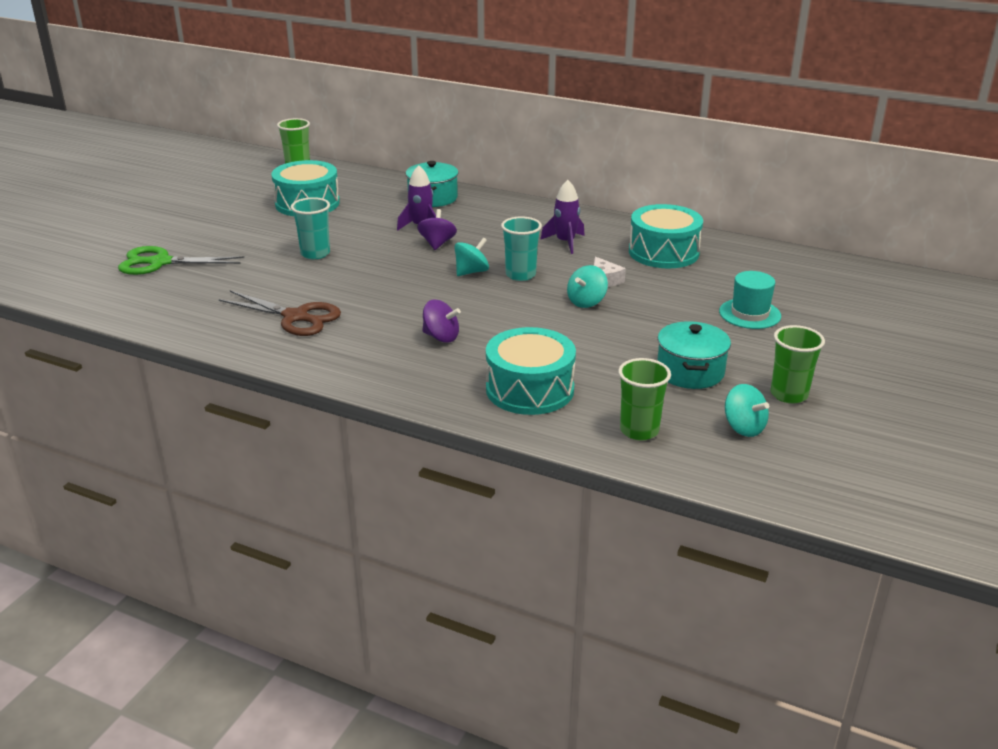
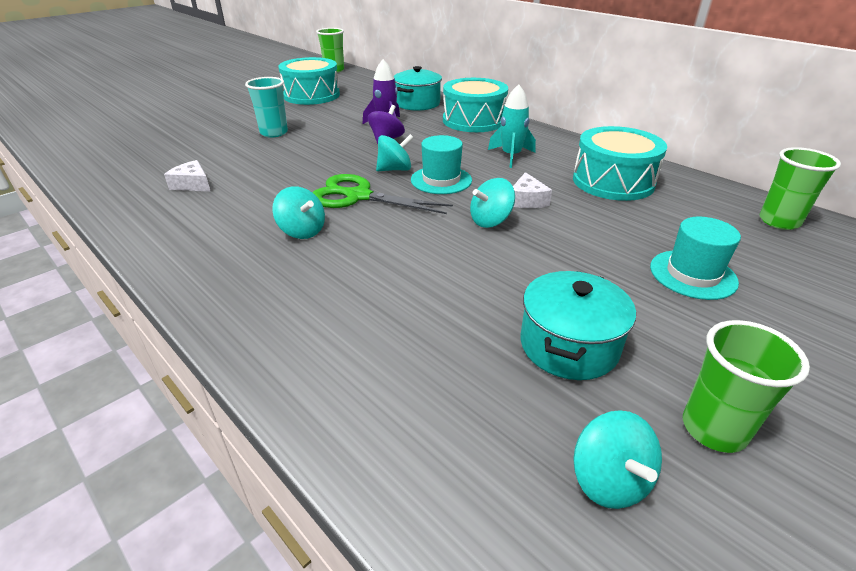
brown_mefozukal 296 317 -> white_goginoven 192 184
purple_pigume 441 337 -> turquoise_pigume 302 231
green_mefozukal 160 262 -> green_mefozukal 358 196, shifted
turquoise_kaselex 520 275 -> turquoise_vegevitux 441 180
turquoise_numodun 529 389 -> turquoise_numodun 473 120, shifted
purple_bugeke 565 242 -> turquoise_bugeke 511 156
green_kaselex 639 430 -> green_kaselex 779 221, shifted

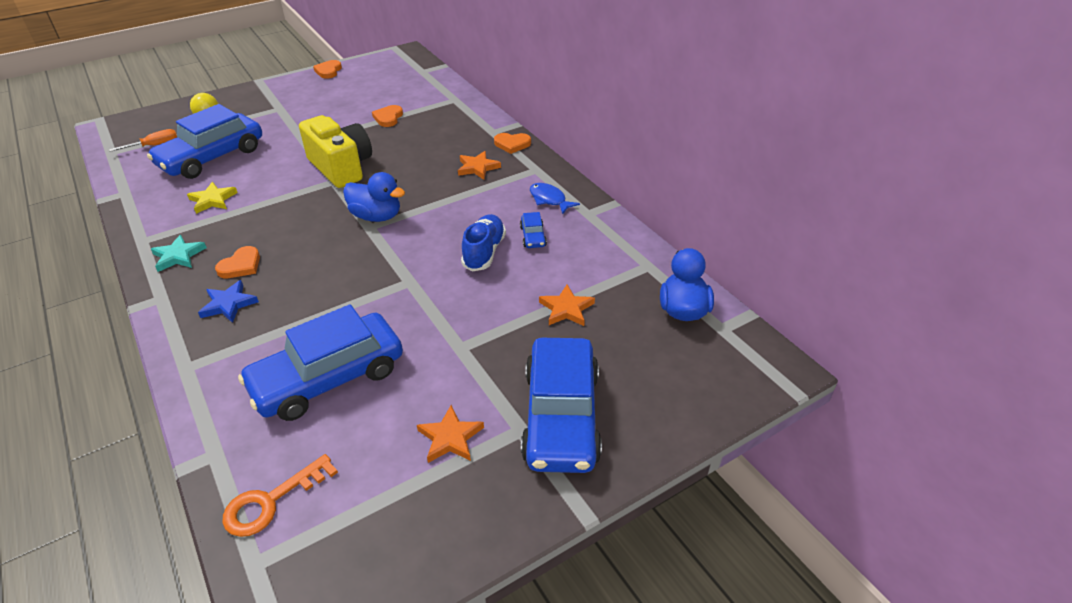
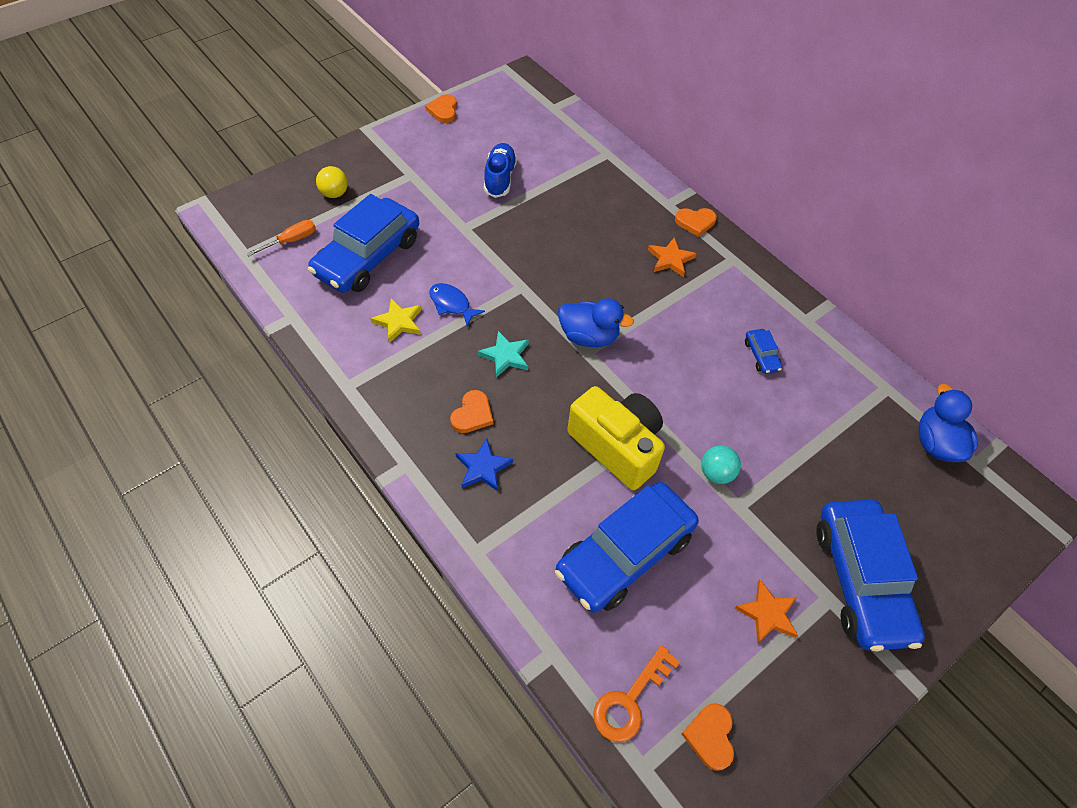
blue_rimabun 549 199 -> blue_rimabun 452 304, shifted
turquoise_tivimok 178 256 -> turquoise_tivimok 505 356, shifted
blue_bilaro 484 252 -> blue_bilaro 499 178, shifted
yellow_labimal 341 167 -> yellow_labimal 617 446, shifted
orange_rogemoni 388 118 -> orange_rogemoni 710 736, shifted
none -> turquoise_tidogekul 716 473
orange_tivimok 566 309 -> none

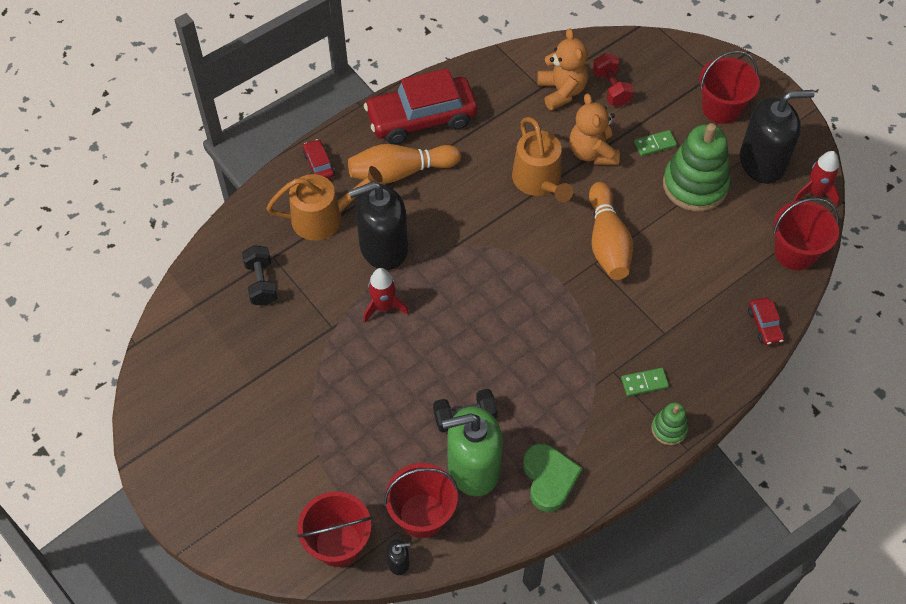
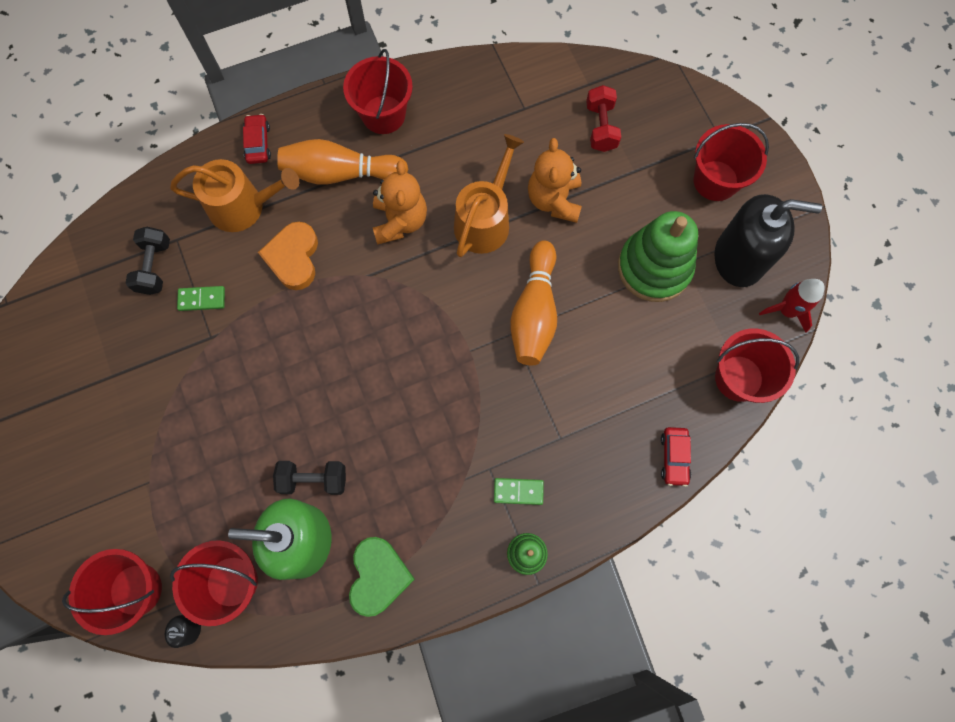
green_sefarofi 655 144 -> green_sefarofi 202 299, shifted
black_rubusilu 383 247 -> orange_rogemoni 293 258
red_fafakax 421 118 -> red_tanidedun 383 114
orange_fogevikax 562 91 -> orange_fogevikax 400 221, shifted
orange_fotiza 539 181 -> orange_fotiza 485 220, 150 degrees counterclockwise
red_bugeke 383 307 -> none

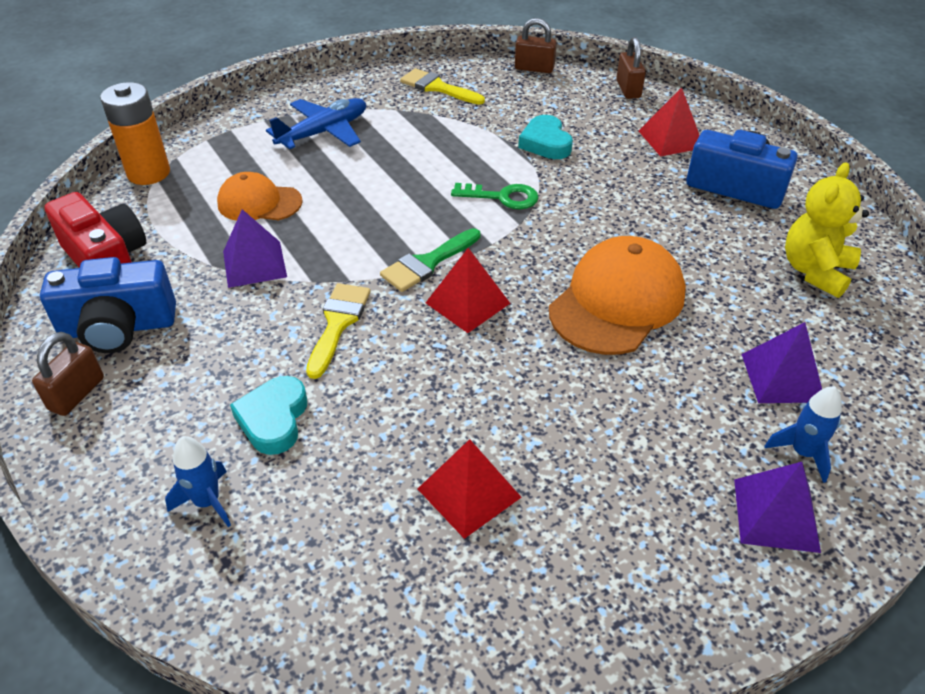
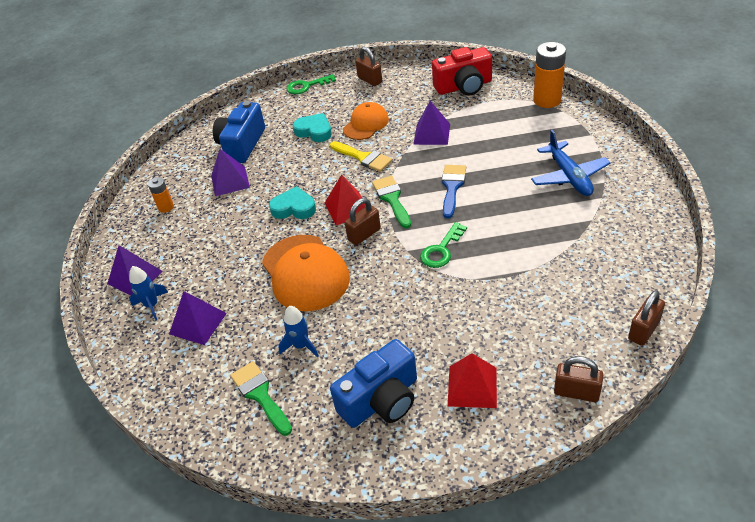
none -> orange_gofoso 166 207
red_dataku 469 493 -> purple_dataku 230 181
blue_labimal 118 328 -> blue_labimal 242 144, shifted
yellow_fogevikax 815 271 -> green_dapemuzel 260 395
turquoise_rogemoni 545 143 -> turquoise_rogemoni 294 208, shifted
blue_bugeke 207 502 -> blue_bugeke 301 346, shifted
none -> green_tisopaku 307 86
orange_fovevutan 259 203 -> orange_fovevutan 366 124, shifted
none -> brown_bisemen 364 234
none -> blue_dapemuzel 452 187
yellow_dapemuzel 437 87 -> none

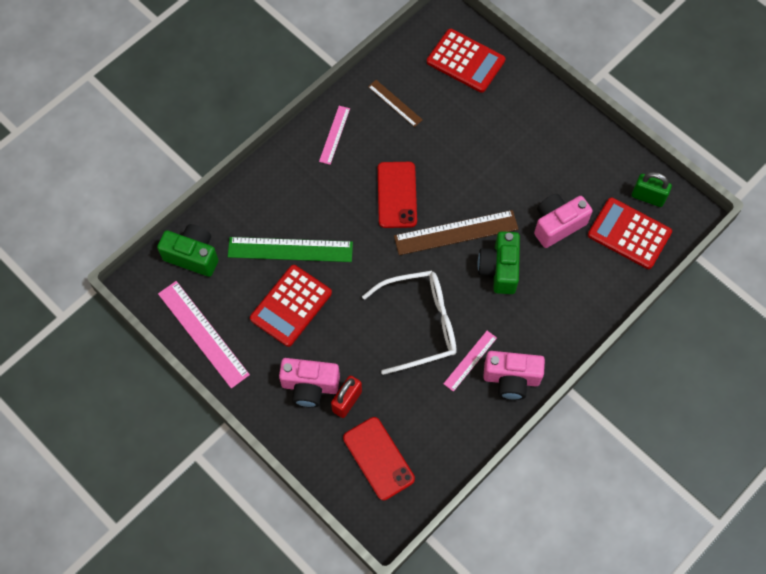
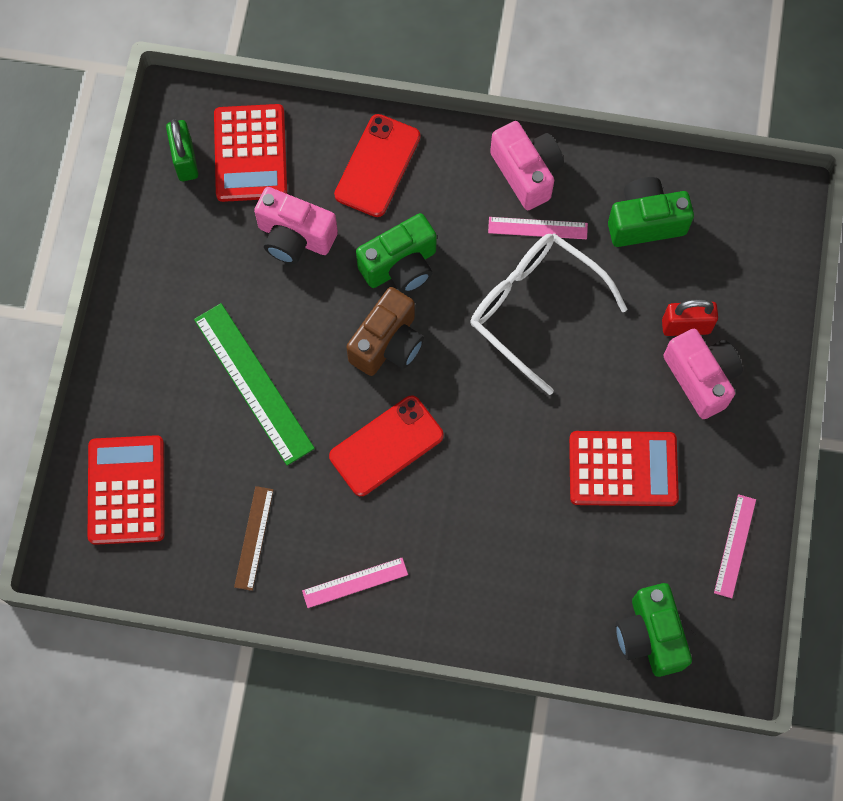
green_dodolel 290 249 -> green_dodolel 253 383, shifted
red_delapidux 378 458 -> red_delapidux 377 166, shifted
brown_dodolel 456 232 -> brown_labimal 388 344
none -> green_labimal 645 222
pink_dodolel 203 334 -> pink_dodolel 735 546, x0.56

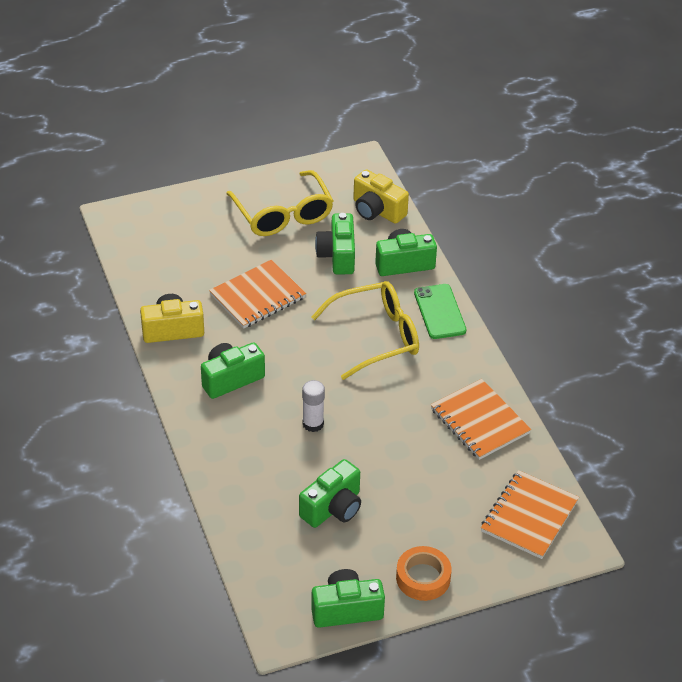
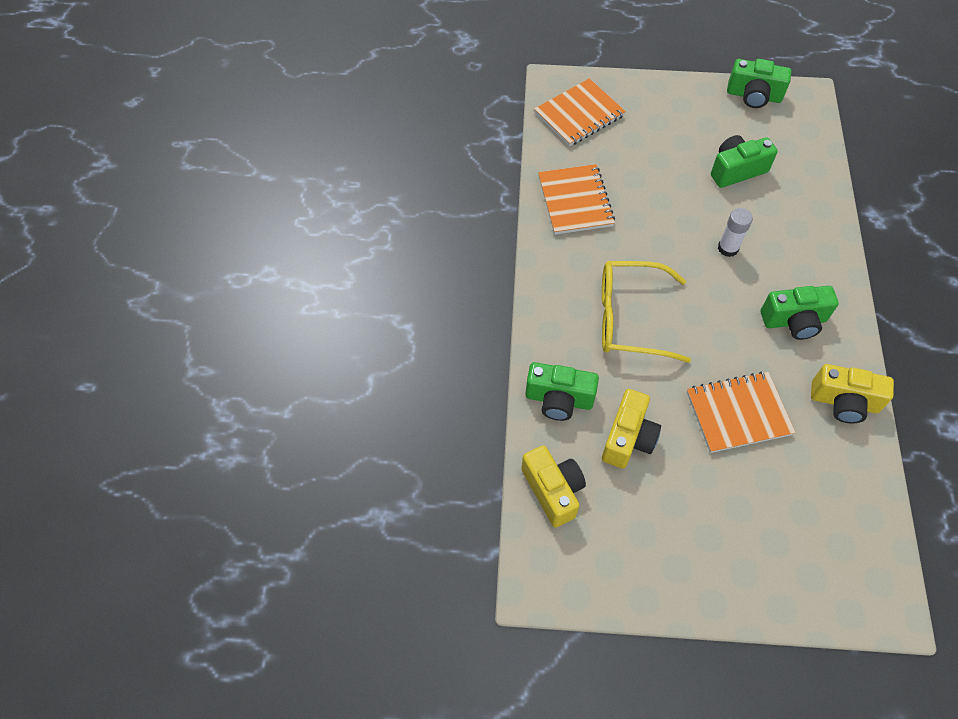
green_labimal 337 255 -> yellow_labimal 628 438
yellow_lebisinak 283 215 -> none
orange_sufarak 423 578 -> none
green_delapidux 439 312 -> none

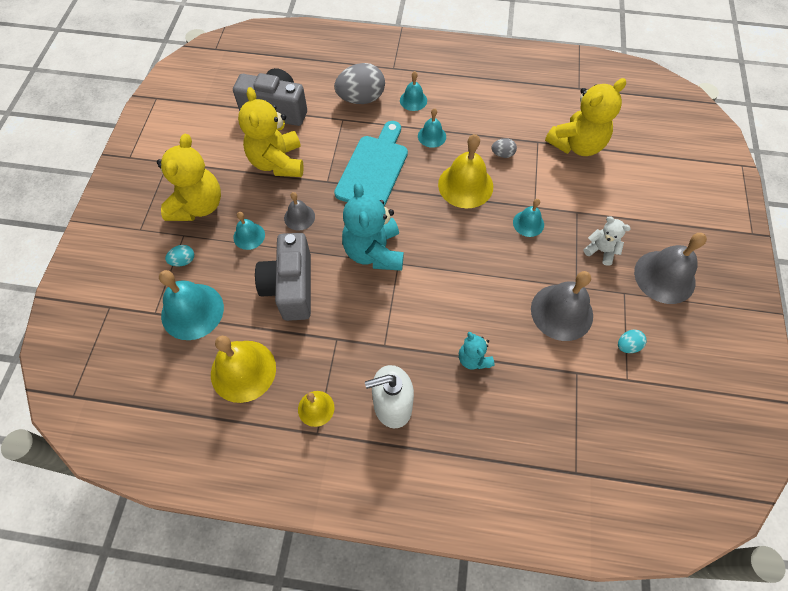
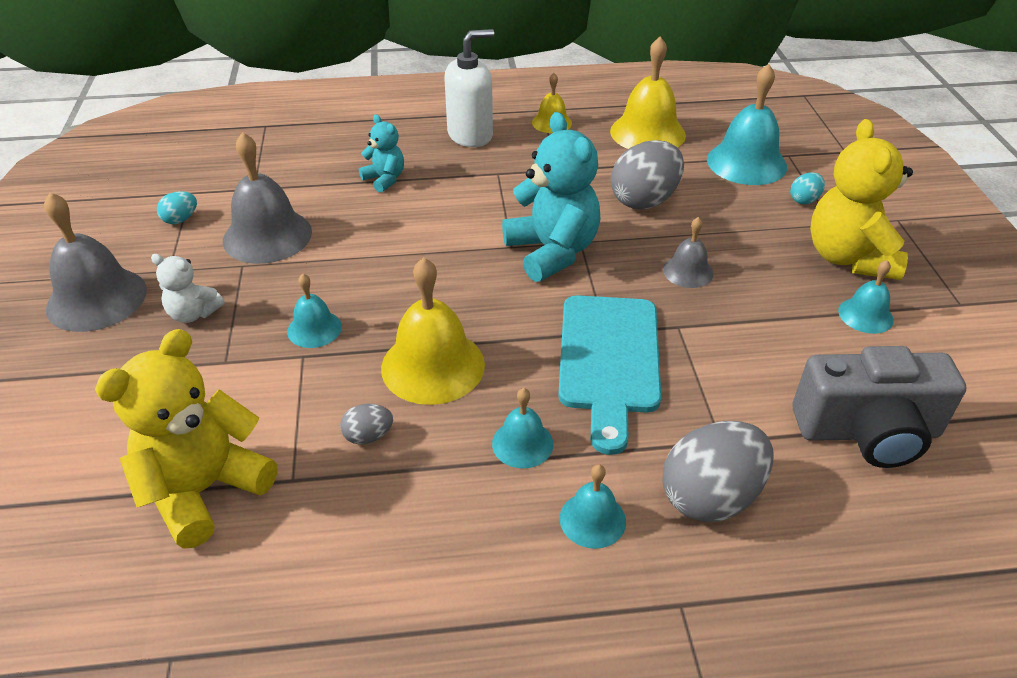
grey_labimal 291 287 -> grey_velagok 644 200
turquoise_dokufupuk 249 236 -> turquoise_dokufupuk 865 315, shifted
yellow_fogevikax 277 162 -> none

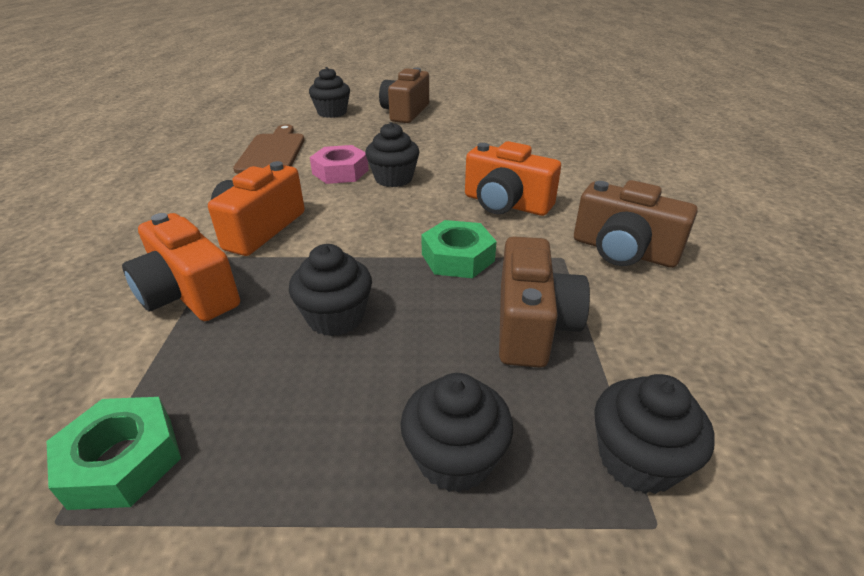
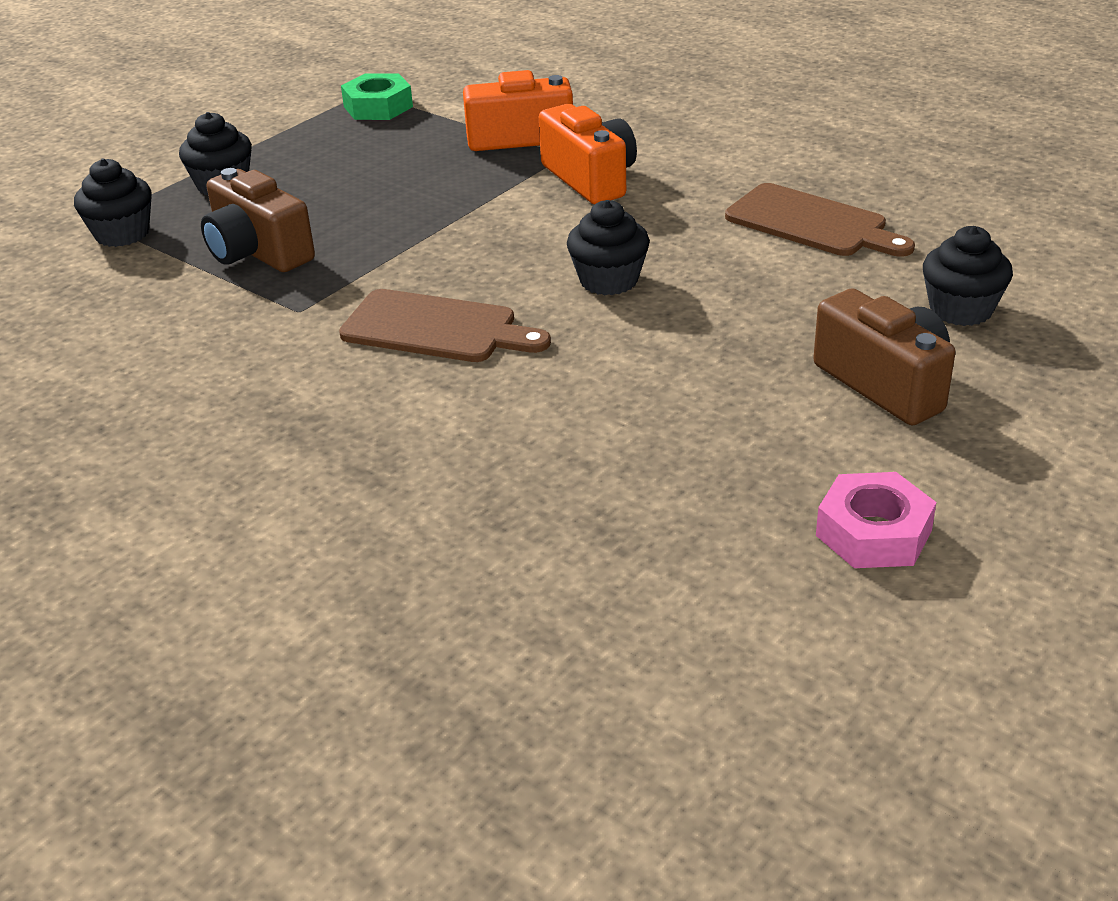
orange_labimal 506 204 -> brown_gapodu 436 328
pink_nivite 340 172 -> pink_nivite 873 533, shifted
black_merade 336 317 -> none
green_nivite 457 257 -> none
brown_labimal 623 251 -> none

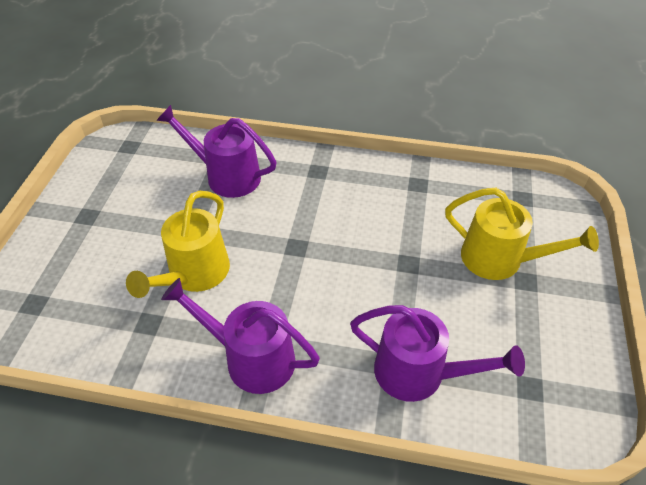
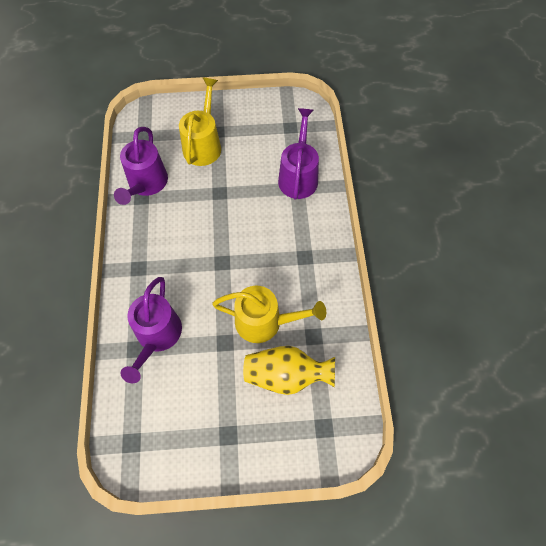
purple_fotiza 250 358 -> purple_fotiza 146 184, shifted
none -> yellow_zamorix 286 375

